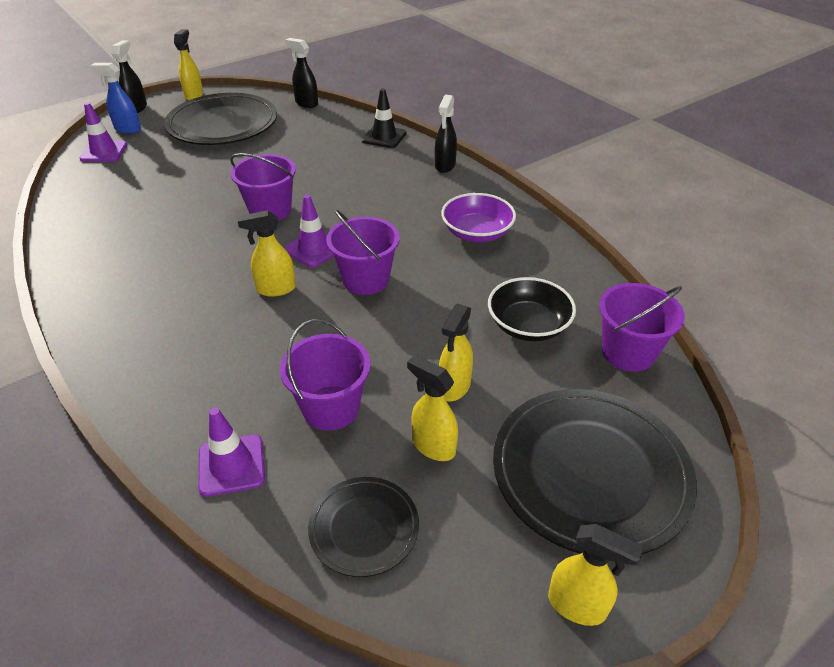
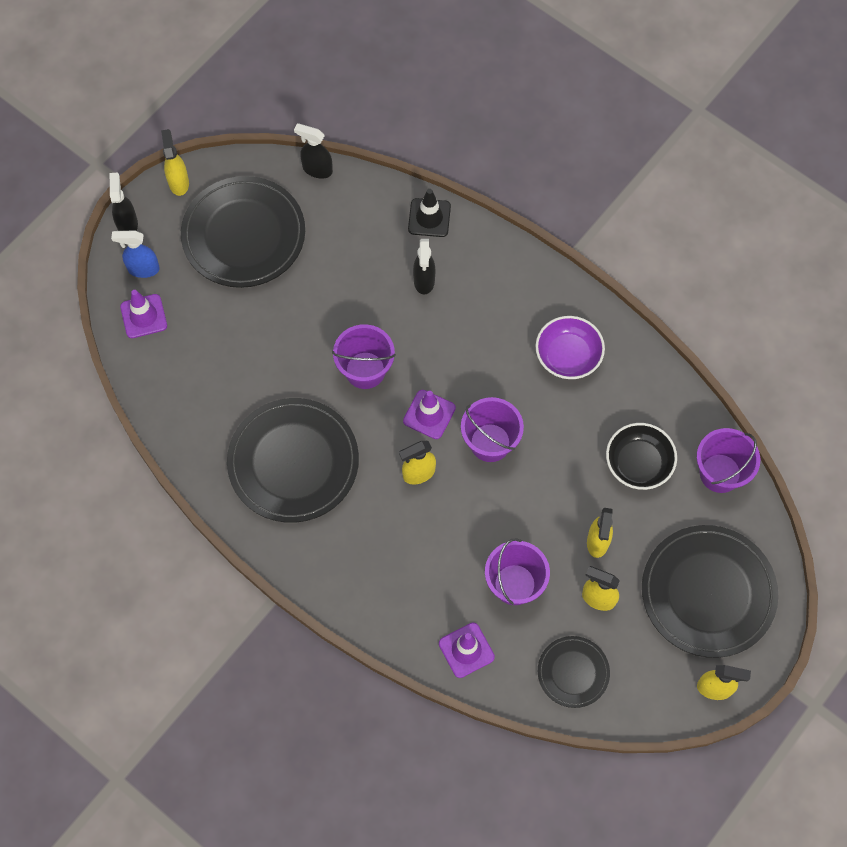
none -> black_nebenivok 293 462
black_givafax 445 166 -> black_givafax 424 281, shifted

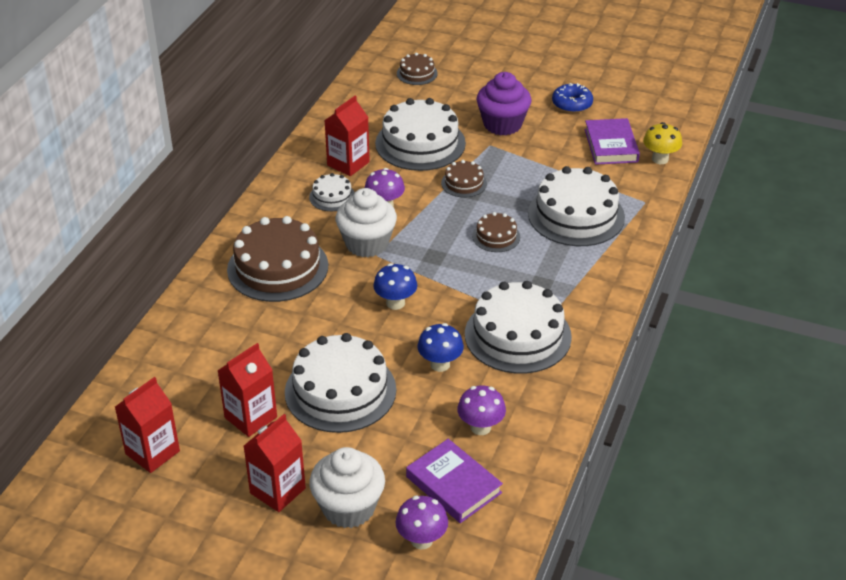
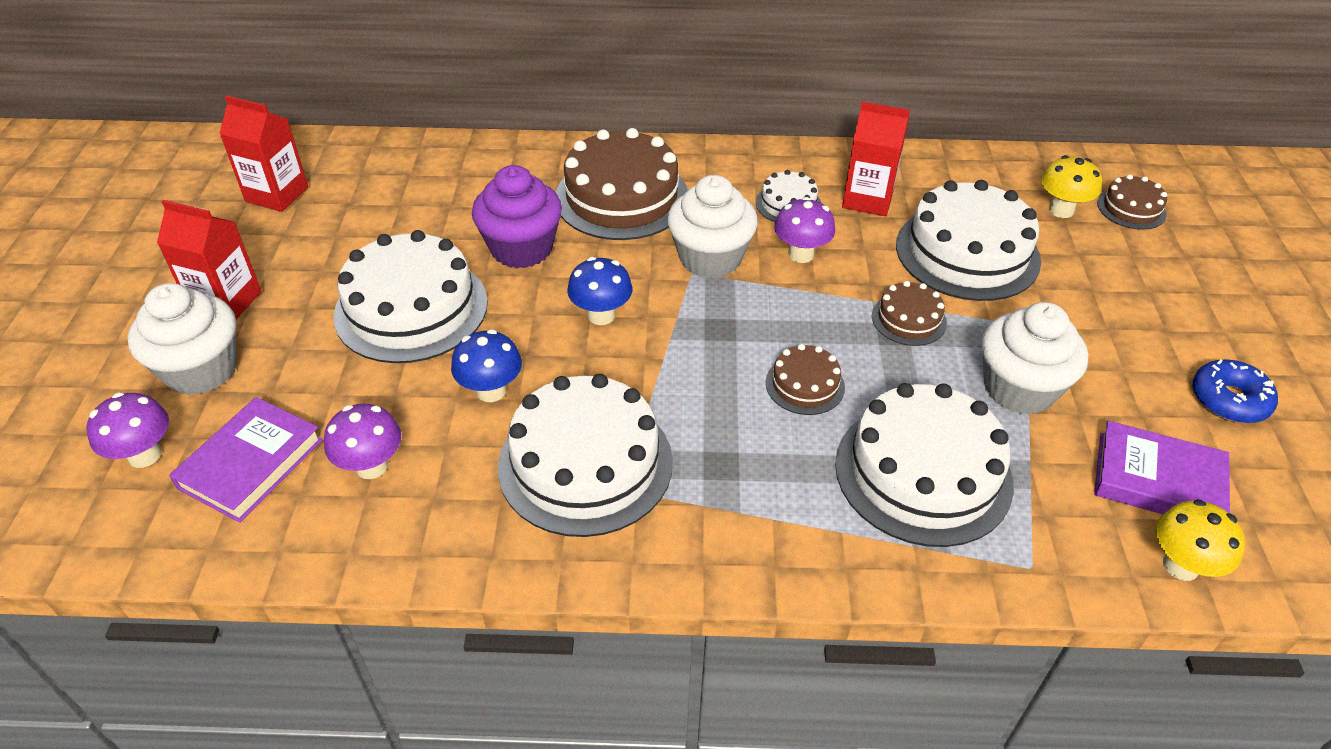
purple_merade 502 124 -> purple_merade 521 248, shifted
none -> white_merade 1019 389
none -> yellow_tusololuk 1061 210
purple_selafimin 611 145 -> purple_selafimin 1157 480, 45 degrees clockwise
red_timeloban 250 417 -> none

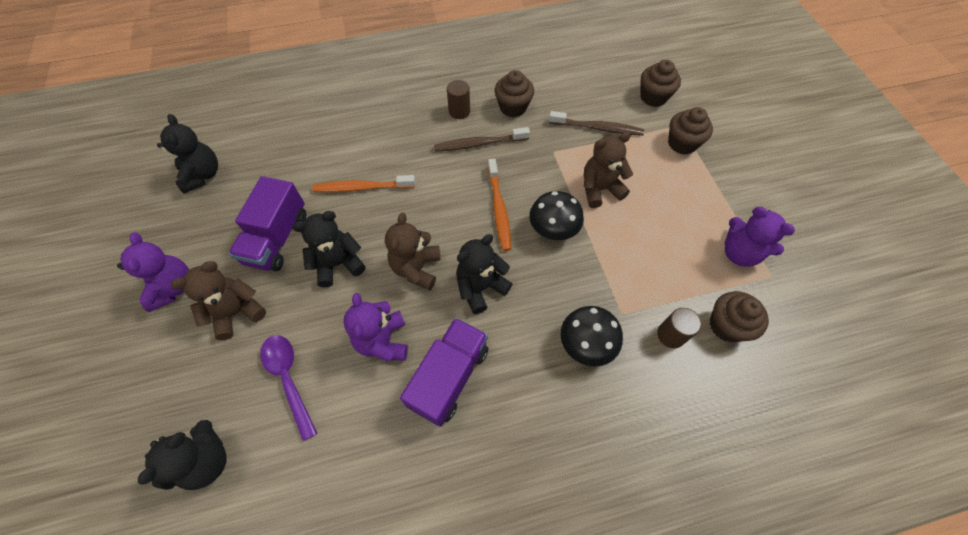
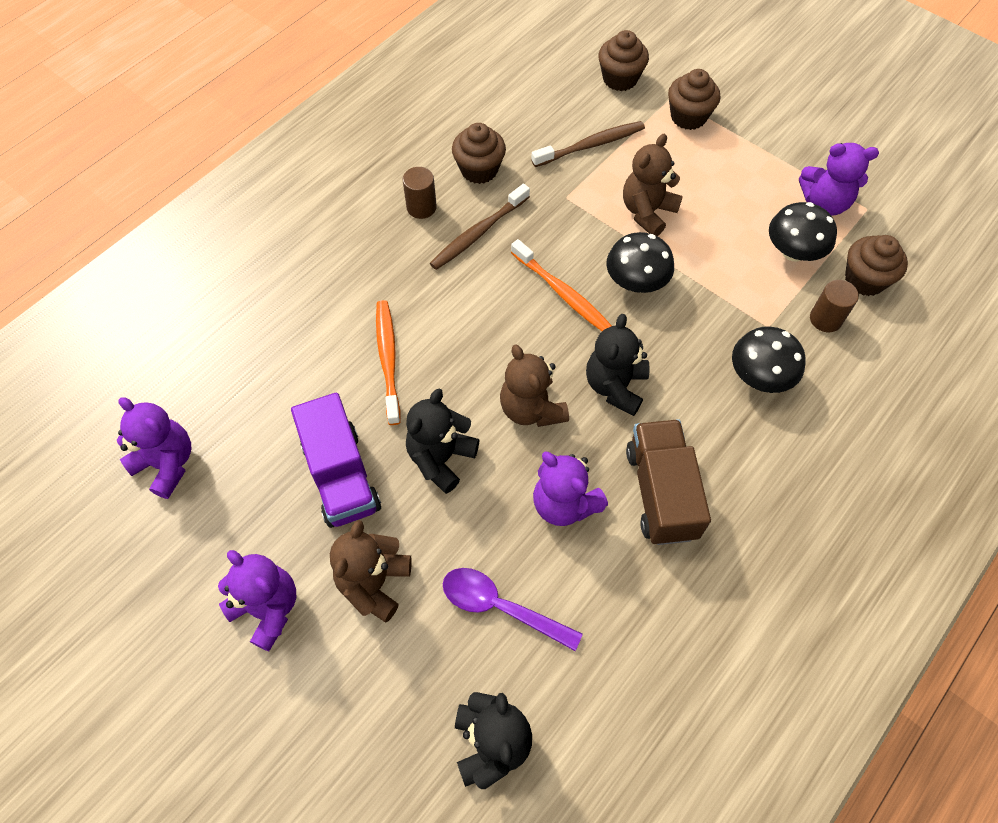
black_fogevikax 202 175 -> purple_fogevikax 167 464
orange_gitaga 362 187 -> orange_gitaga 388 359, 120 degrees clockwise
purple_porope 449 377 -> brown_porope 661 492
none -> black_tusololuk 793 251

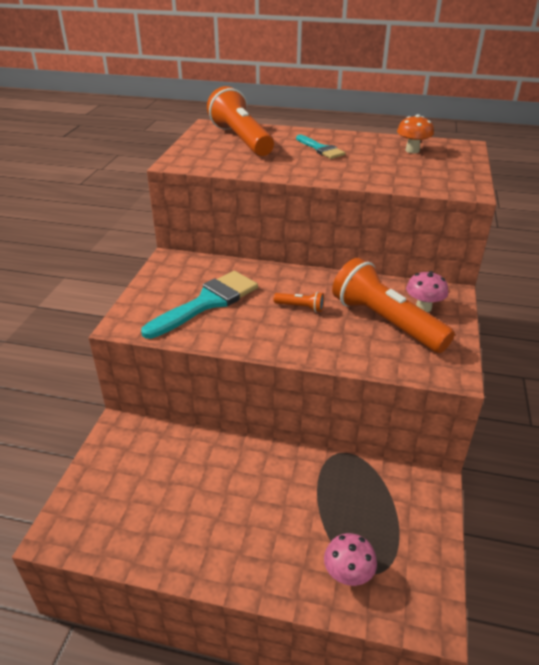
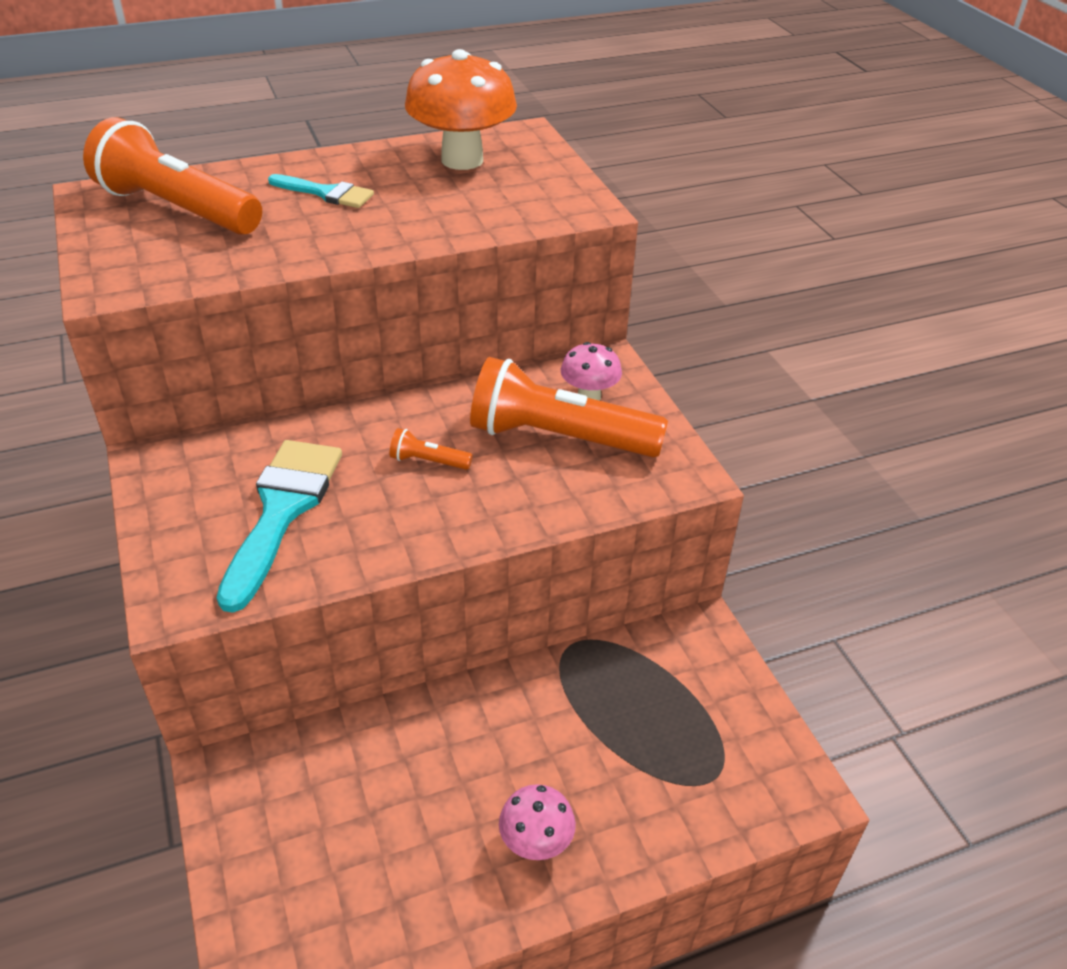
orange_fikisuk 300 307 -> orange_fikisuk 428 461, 150 degrees counterclockwise
orange_tusololuk 412 150 -> orange_tusololuk 462 160, x1.90
pink_tusololuk 348 575 -> pink_tusololuk 536 843, shifted

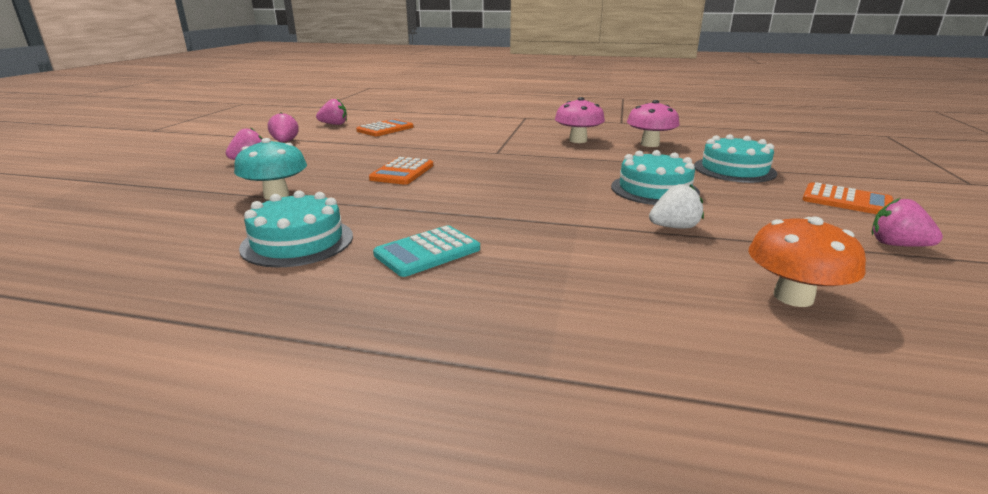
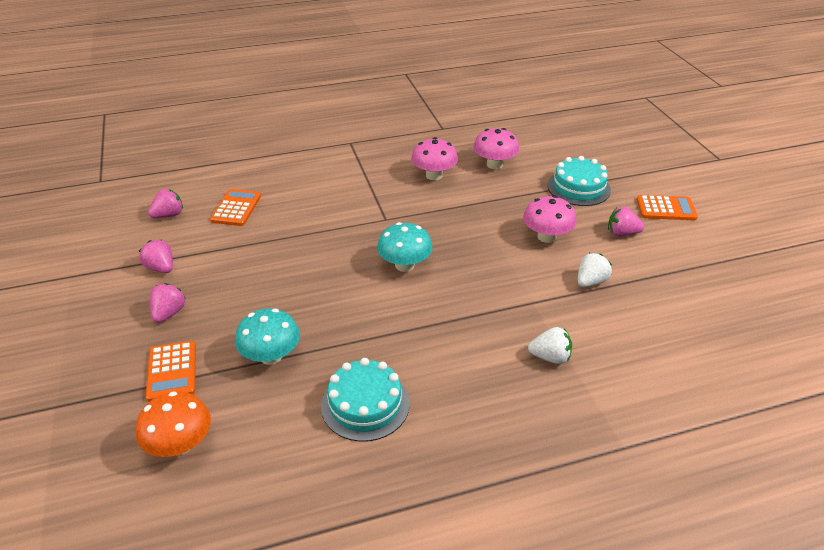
orange_tusololuk 793 297 -> orange_tusololuk 180 444, shifted
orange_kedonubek 402 172 -> orange_kedonubek 172 371, shifted
none -> turquoise_tusololuk 404 265
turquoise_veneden 654 189 -> pink_tusololuk 546 237
none -> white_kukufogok 550 357
pink_kukufogok 897 245 -> pink_kukufogok 622 233, shifted
turquoise_kedonubek 427 252 -> none

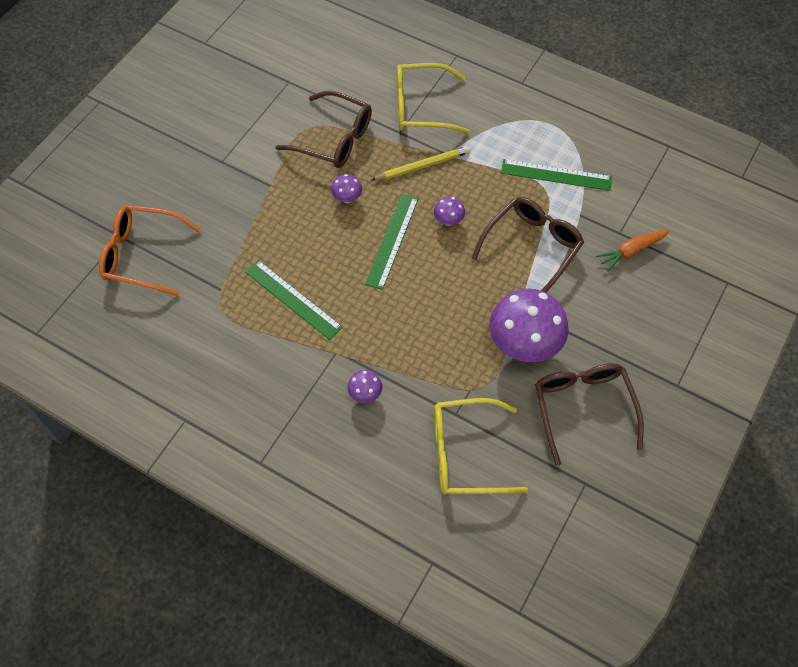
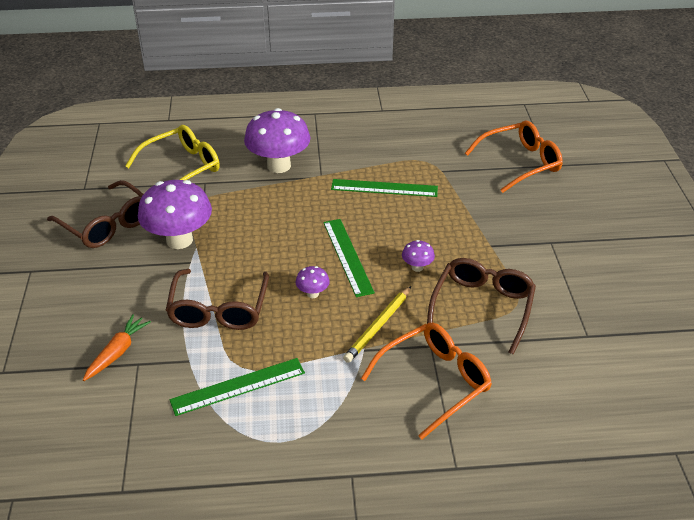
purple_tusololuk 365 394 -> purple_tusololuk 279 165, x2.27
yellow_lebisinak 421 107 -> orange_lebisinak 435 381
brown_lebisinak 334 139 -> brown_lebisinak 482 307, 120 degrees clockwise

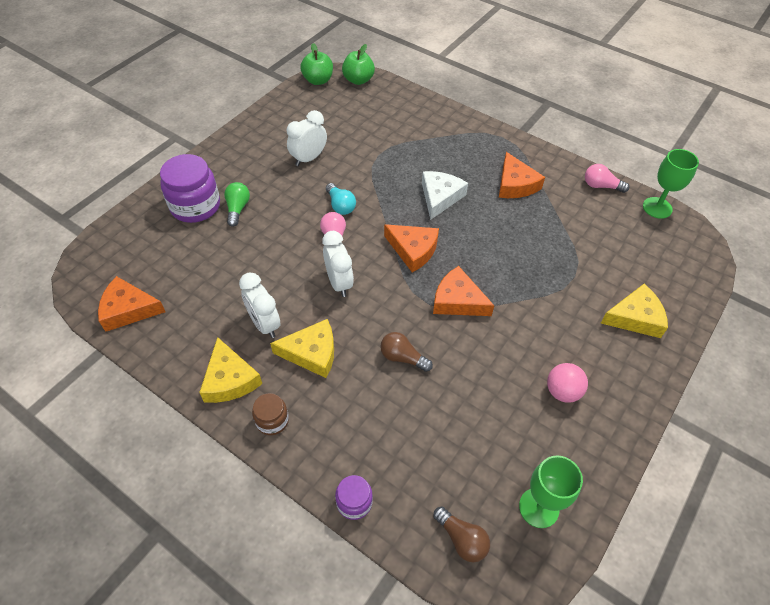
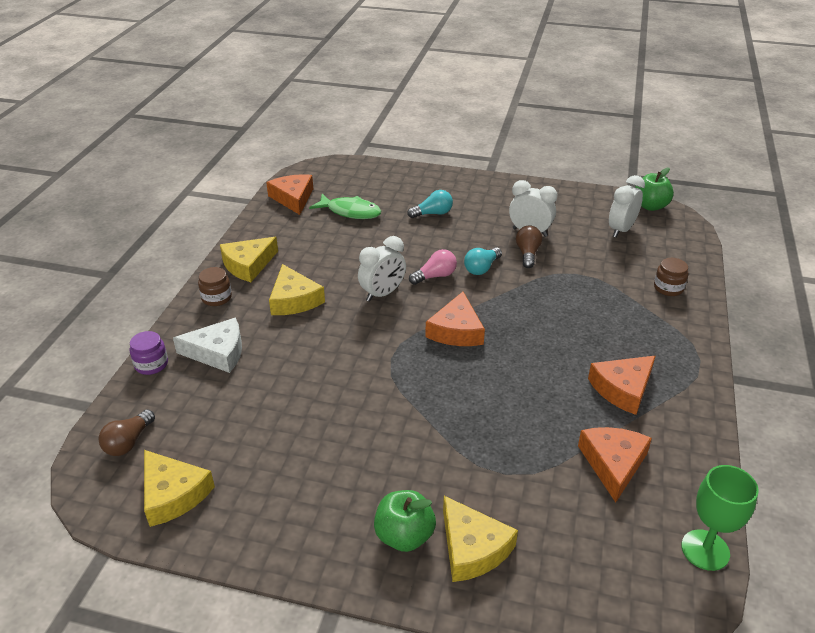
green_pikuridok 539 507 -> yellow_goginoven 173 494
white_goginoven 440 197 -> white_goginoven 218 352, shifted
none -> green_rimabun 350 212
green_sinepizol 358 80 -> green_sinepizol 404 536, shifted
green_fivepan 237 209 -> turquoise_fivepan 432 213
brown_fivepan 402 357 -> brown_fivepan 527 254, shifted
orange_goginoven 457 300 -> orange_goginoven 613 464, shifted
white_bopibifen 264 324 -> white_bopibifen 621 230, shifted
none -> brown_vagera 668 288
purple_vagera 195 206 -> none
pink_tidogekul 562 391 -> none
pink_fivepan 601 186 -> none

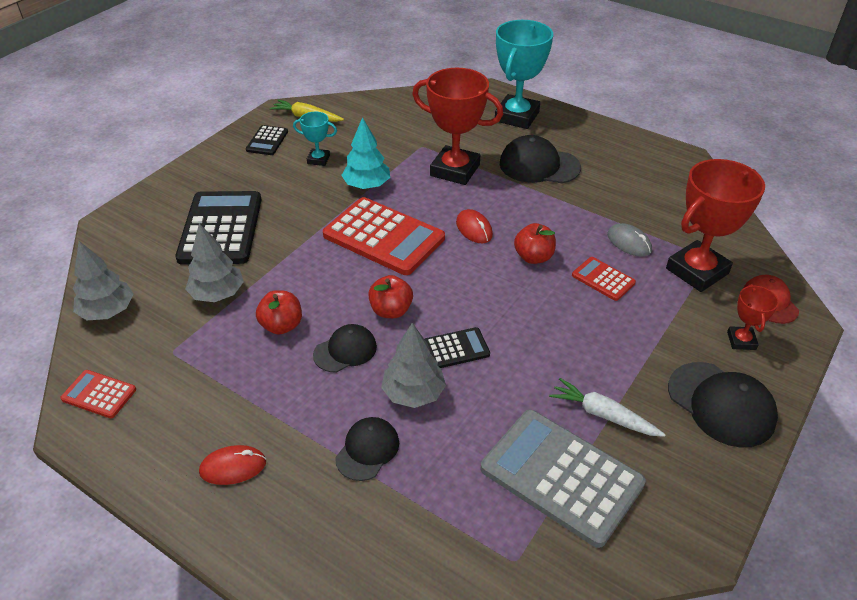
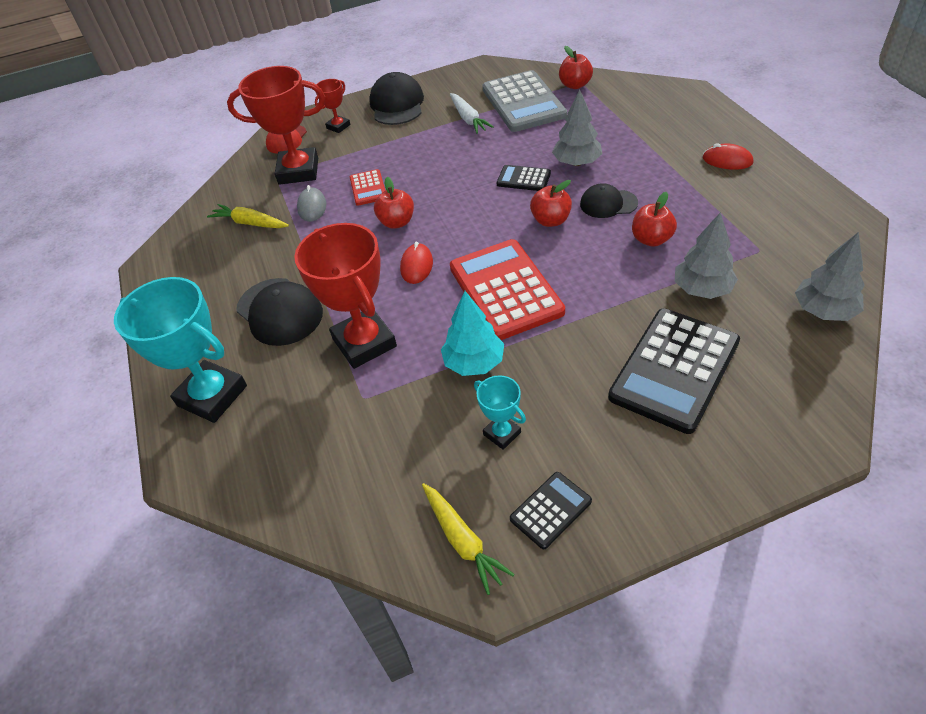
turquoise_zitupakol 516 116 -> turquoise_zitupakol 212 396, 60 degrees clockwise
none -> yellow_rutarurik 250 223
none -> red_sinepizol 575 85
red_kedonubek 99 394 -> none
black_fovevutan 367 450 -> none

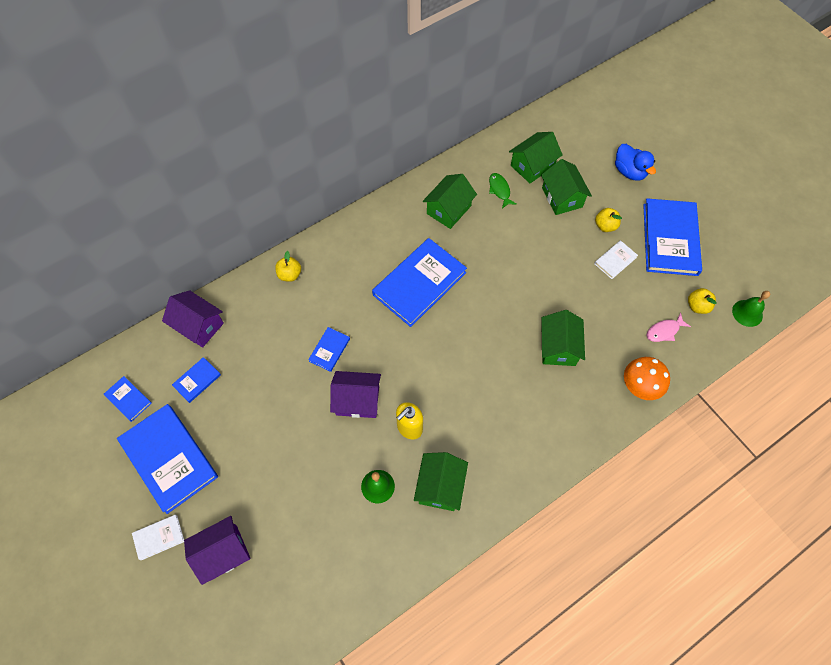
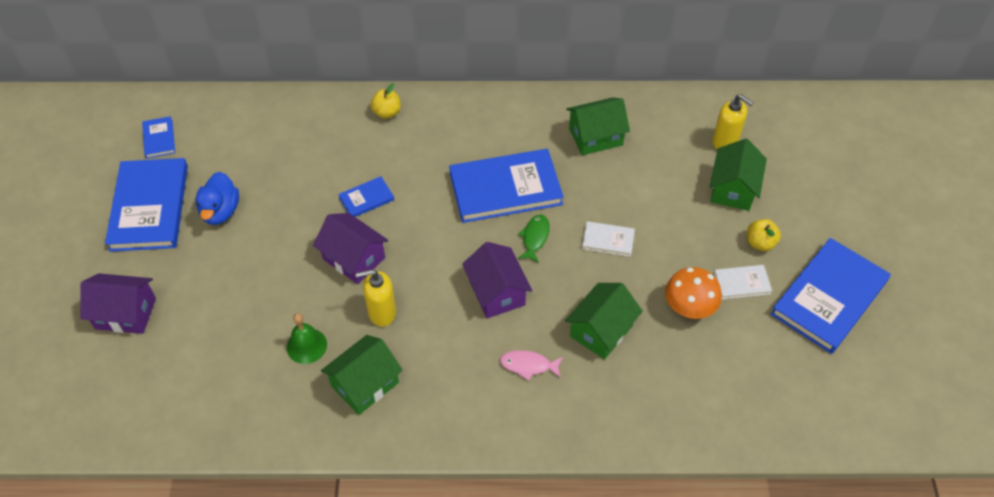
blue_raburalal 629 171 -> blue_raburalal 220 211, shifted
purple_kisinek 198 326 -> purple_kisinek 497 292, shifted
pink_rimabun 664 331 -> pink_rimabun 528 365, shifted
green_rimabun 500 190 -> green_rimabun 535 238, shifted
white_selafimin 159 537 -> white_selafimin 608 240, shifted
orange_tusololuk 640 386 -> orange_tusololuk 689 308, shifted
green_kisinek 532 166 -> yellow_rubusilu 725 141
blue_selafimin 197 380 -> none
yellow_sinepizol 697 306 -> none
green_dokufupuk 747 313 -> none

